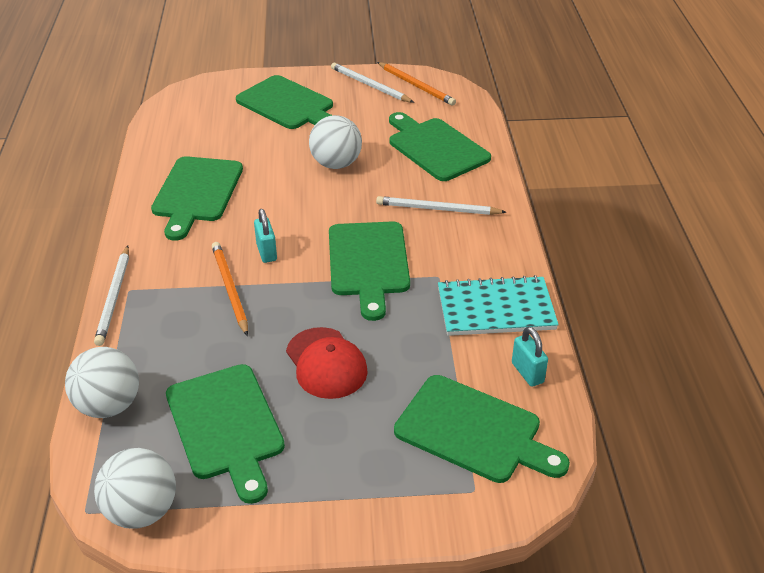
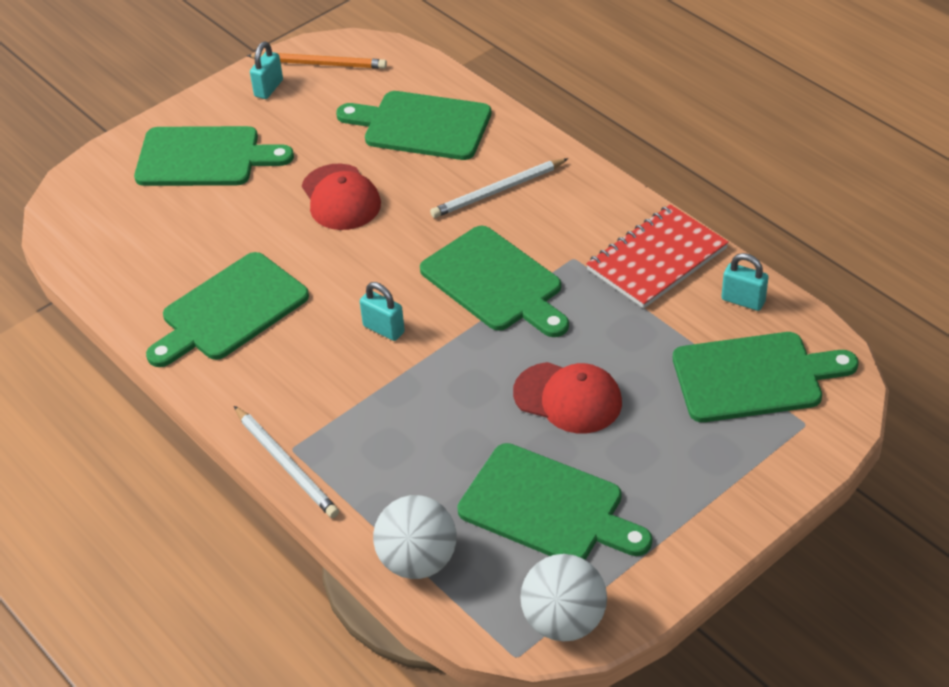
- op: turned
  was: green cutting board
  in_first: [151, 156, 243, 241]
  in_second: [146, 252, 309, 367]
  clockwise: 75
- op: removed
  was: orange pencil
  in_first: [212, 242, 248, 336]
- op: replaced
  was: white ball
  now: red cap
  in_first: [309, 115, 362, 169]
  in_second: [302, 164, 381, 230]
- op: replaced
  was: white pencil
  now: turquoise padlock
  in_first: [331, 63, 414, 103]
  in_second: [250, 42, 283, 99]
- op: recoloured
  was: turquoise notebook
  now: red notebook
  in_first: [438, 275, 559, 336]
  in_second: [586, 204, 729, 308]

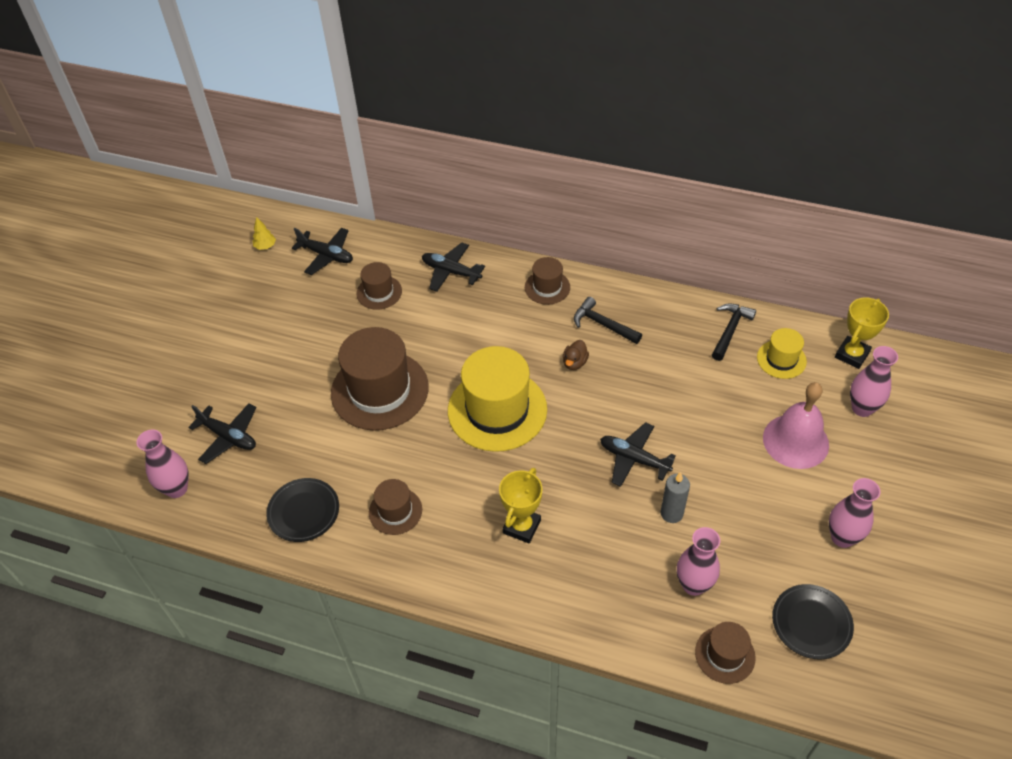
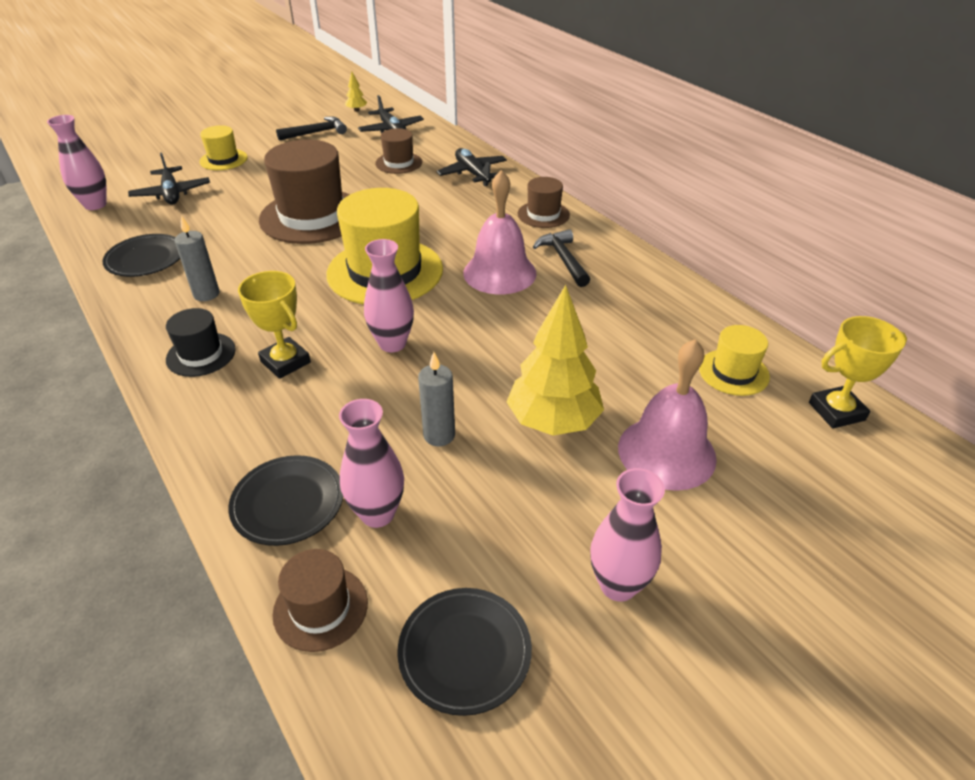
- op: replaced
  was: brown hat
  now: grey candle
  in_first: [369, 479, 422, 535]
  in_second: [175, 216, 220, 301]
- op: turned
  was: yellow trophy
  in_first: [499, 468, 543, 544]
  in_second: [238, 271, 311, 379]
  clockwise: 75
- op: replaced
  was: brown duck
  now: pink bell
  in_first: [563, 340, 589, 370]
  in_second: [463, 170, 537, 294]
- op: removed
  was: black plane
  in_first: [600, 422, 676, 487]
- op: moved
  was: black hammer
  in_first: [712, 303, 756, 361]
  in_second: [276, 117, 347, 141]
- op: moved
  was: pink vase
  in_first: [850, 346, 898, 417]
  in_second: [364, 239, 414, 352]
- op: added
  now: black hat
  in_second: [166, 308, 236, 377]
- op: added
  now: yellow hat
  in_second: [199, 125, 248, 170]
- op: added
  now: black plate
  in_second: [228, 455, 343, 546]
- op: added
  now: yellow tree
  in_second: [507, 285, 604, 436]

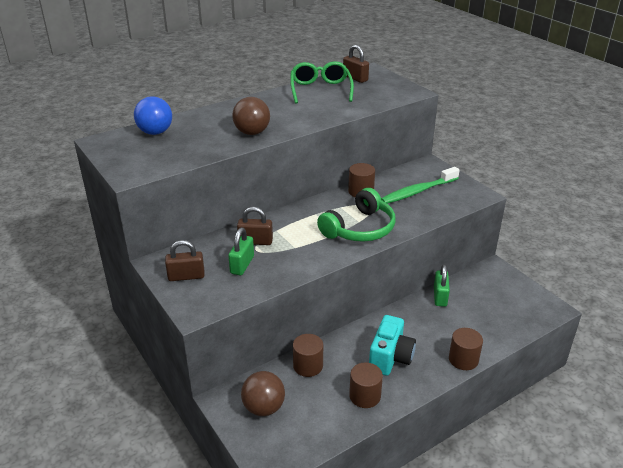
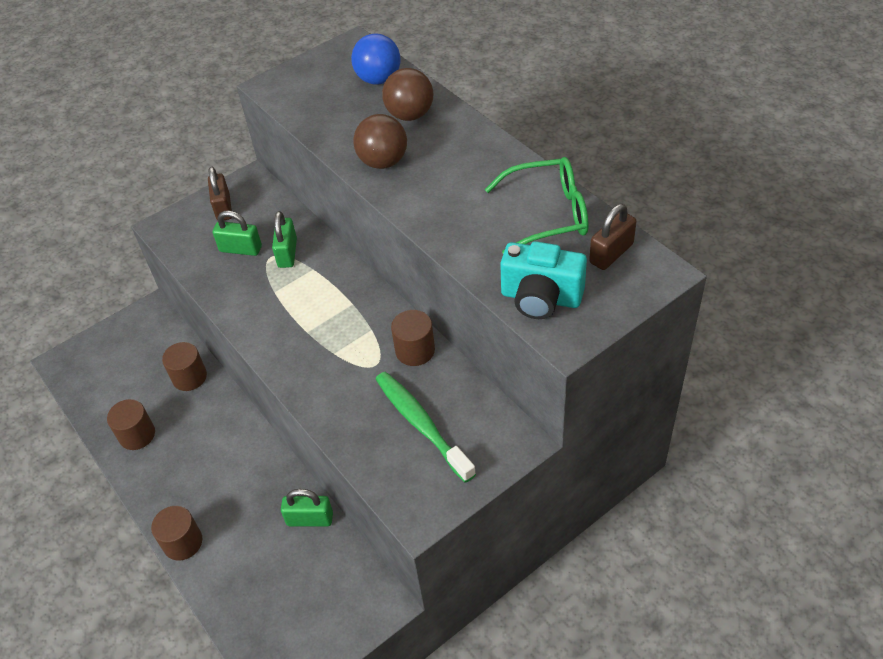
- op: recoloured
  was: brown padlock
  now: green padlock
  in_first: [237, 207, 273, 245]
  in_second: [272, 211, 297, 268]
- op: moved
  was: brown ball
  in_first: [241, 371, 285, 416]
  in_second: [382, 68, 433, 121]
- op: removed
  was: green headphones
  in_first: [317, 188, 395, 242]
- op: moved
  was: turquoise camera
  in_first: [369, 315, 416, 376]
  in_second: [500, 241, 587, 319]

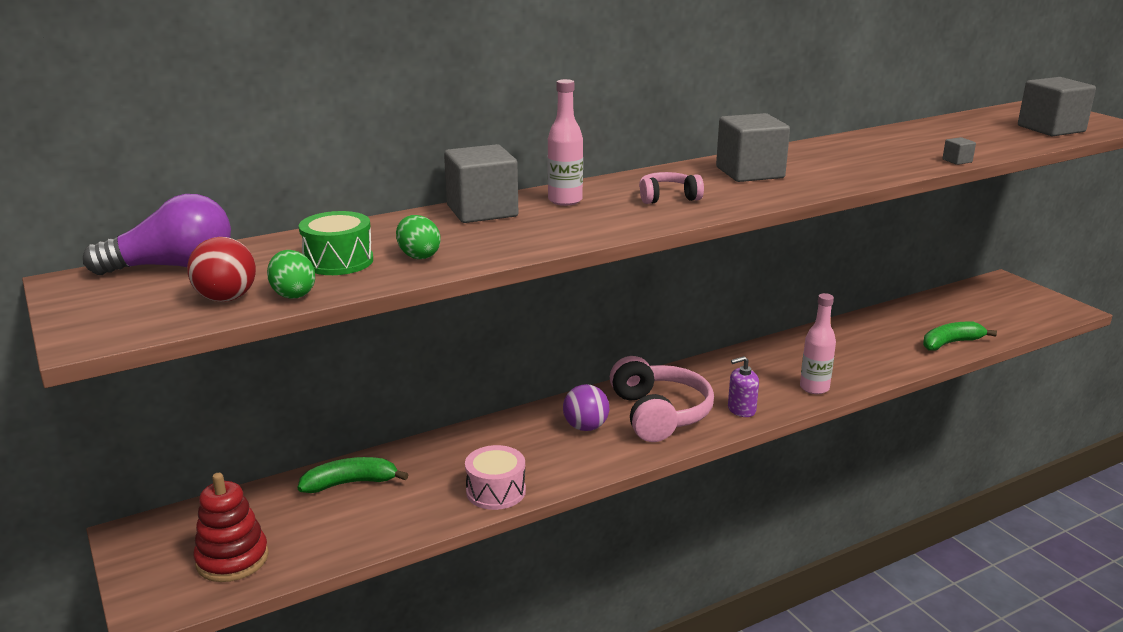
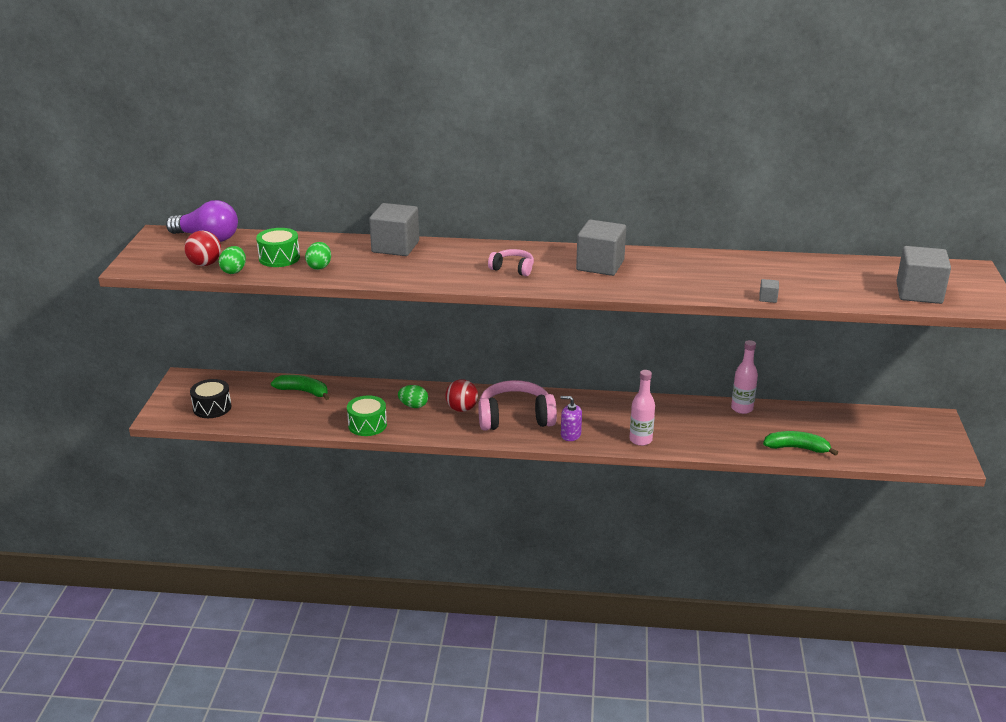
- op: replaced
  was: red stacking toy
  now: black drum
  in_first: [193, 473, 269, 582]
  in_second: [190, 379, 232, 418]
- op: recoloured
  was: pink drum
  now: green drum
  in_first: [465, 445, 526, 510]
  in_second: [347, 395, 387, 436]
- op: moved
  was: pink bottle
  in_first: [547, 79, 583, 206]
  in_second: [731, 340, 758, 414]
- op: recoloured
  was: purple ball
  now: red ball
  in_first: [563, 384, 609, 431]
  in_second: [445, 379, 478, 412]
- op: turned
  was: pink headphones
  in_first: [610, 356, 714, 442]
  in_second: [478, 380, 557, 431]
  clockwise: -120
- op: added
  now: green egg
  in_second: [398, 385, 428, 408]

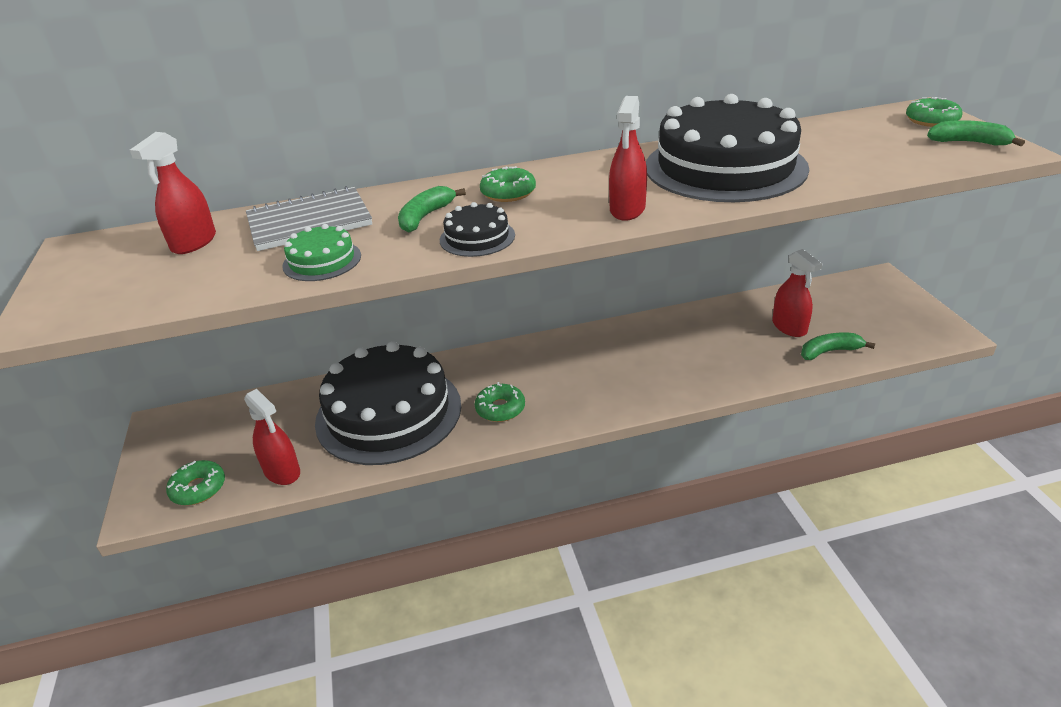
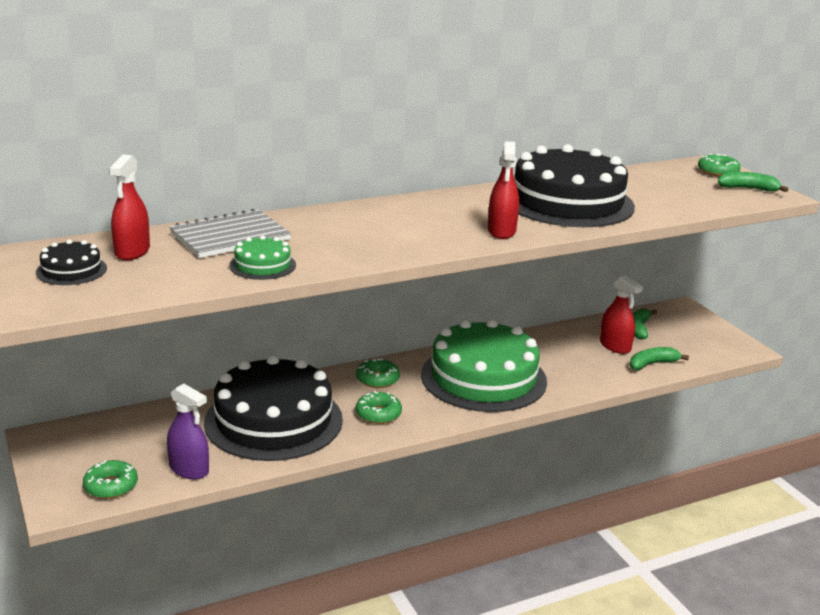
- op: recoloured
  was: red spray bottle
  now: purple spray bottle
  in_first: [244, 389, 300, 485]
  in_second: [167, 384, 209, 479]
- op: moved
  was: green banana
  in_first: [398, 186, 466, 232]
  in_second: [633, 308, 657, 340]
- op: moved
  was: black cake
  in_first: [440, 202, 515, 257]
  in_second: [36, 240, 107, 285]
- op: moved
  was: green donut
  in_first: [480, 166, 536, 202]
  in_second: [356, 358, 400, 388]
- op: added
  now: green cake
  in_second: [421, 319, 547, 412]

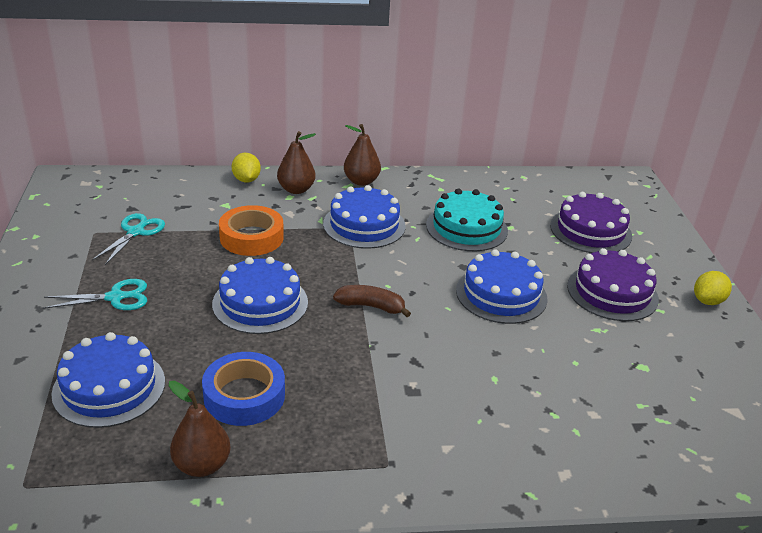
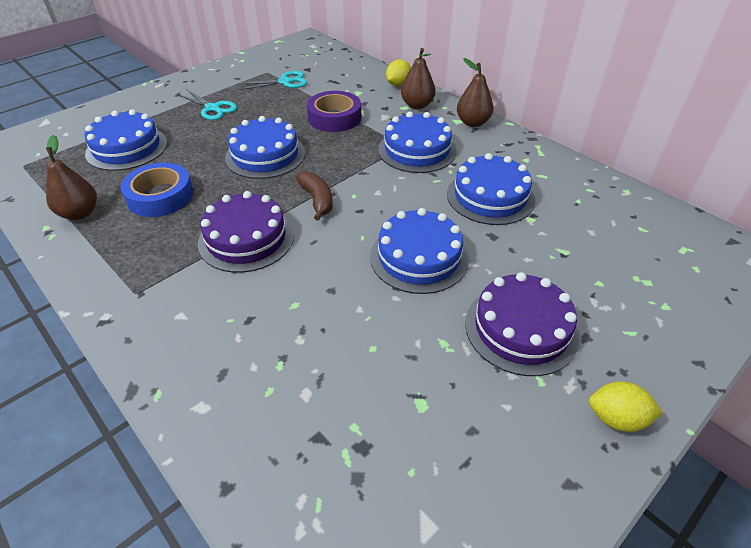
- op: recoloured
  was: orange tape
  now: purple tape
  in_first: [219, 205, 284, 256]
  in_second: [307, 91, 361, 132]
- op: recoloured
  was: turquoise cake
  now: blue cake
  in_first: [426, 189, 508, 251]
  in_second: [447, 153, 535, 225]
- op: moved
  was: purple cake
  in_first: [550, 192, 632, 253]
  in_second: [198, 191, 294, 273]

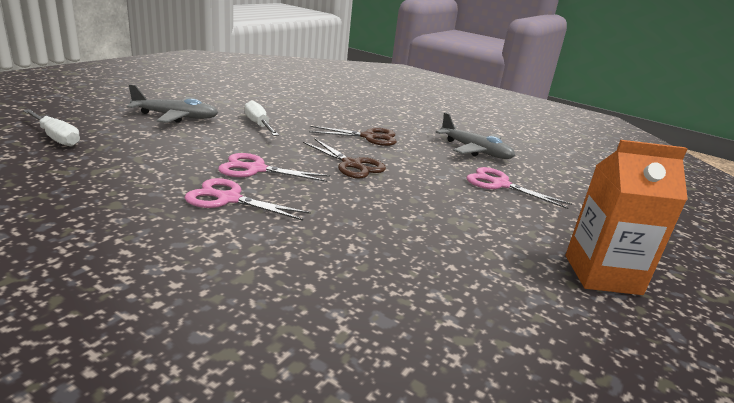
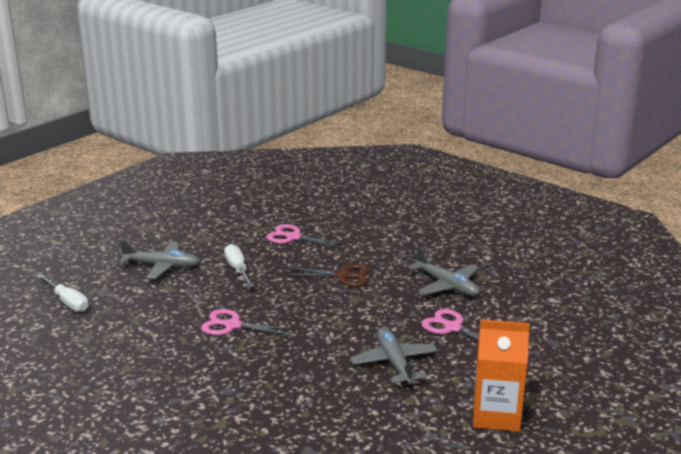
- op: moved
  was: pink scissors
  in_first: [184, 178, 311, 221]
  in_second: [267, 224, 345, 249]
- op: removed
  was: brown scissors
  in_first: [303, 138, 386, 178]
- op: added
  now: grey plane
  in_second: [350, 327, 437, 384]

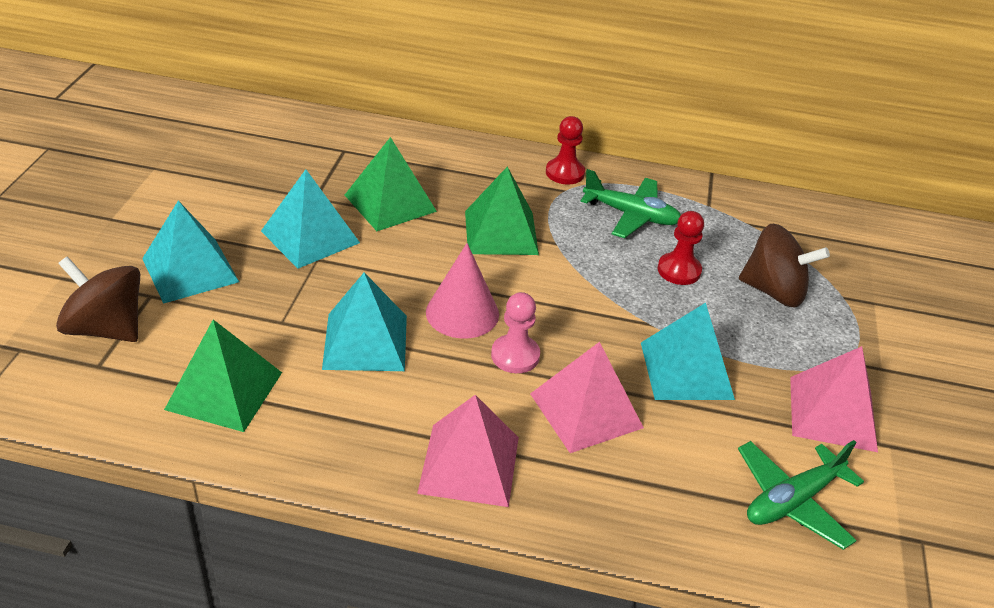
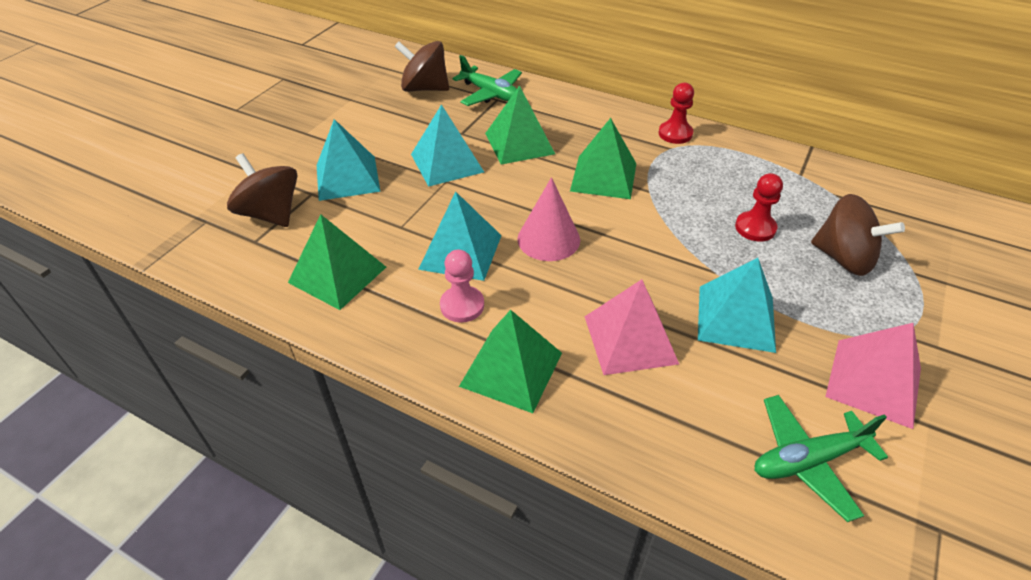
- op: recoloured
  was: pink pyramid
  now: green pyramid
  in_first: [417, 395, 519, 507]
  in_second: [459, 310, 562, 413]
- op: moved
  was: pink pawn
  in_first: [491, 292, 540, 373]
  in_second: [440, 249, 484, 322]
- op: moved
  was: green plane
  in_first: [580, 169, 681, 238]
  in_second: [452, 55, 522, 106]
- op: added
  now: brown spinning top
  in_second: [394, 41, 449, 92]

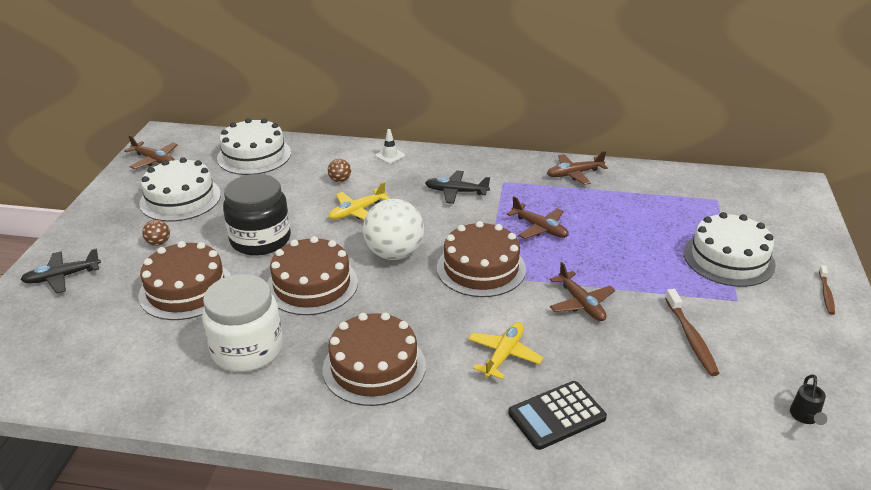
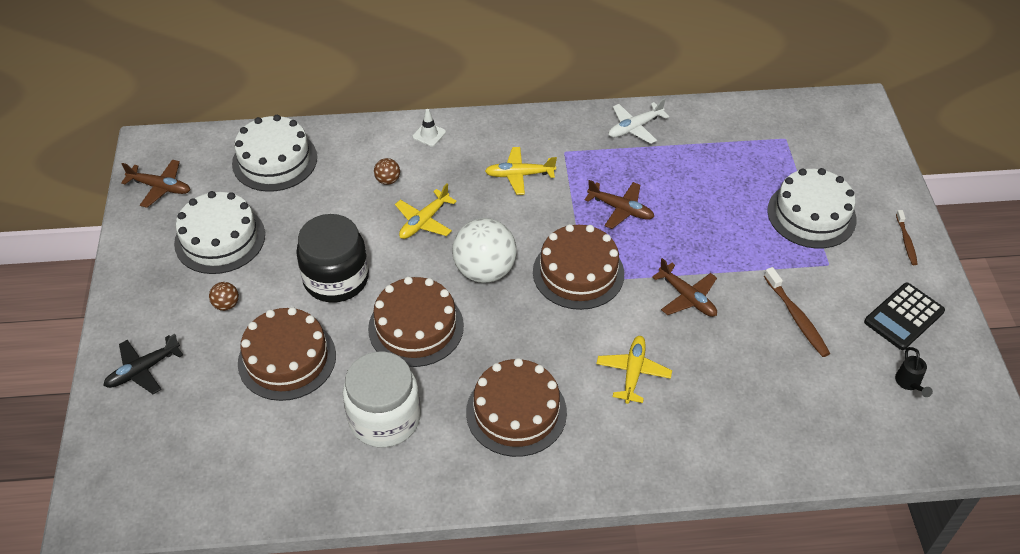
- op: recoloured
  was: black plane
  now: yellow plane
  in_first: [425, 171, 490, 204]
  in_second: [485, 147, 557, 195]
- op: moved
  was: black calculator
  in_first: [508, 381, 607, 450]
  in_second: [864, 283, 945, 350]
- op: recoloured
  was: brown plane
  now: white plane
  in_first: [547, 151, 608, 185]
  in_second: [609, 98, 669, 144]

